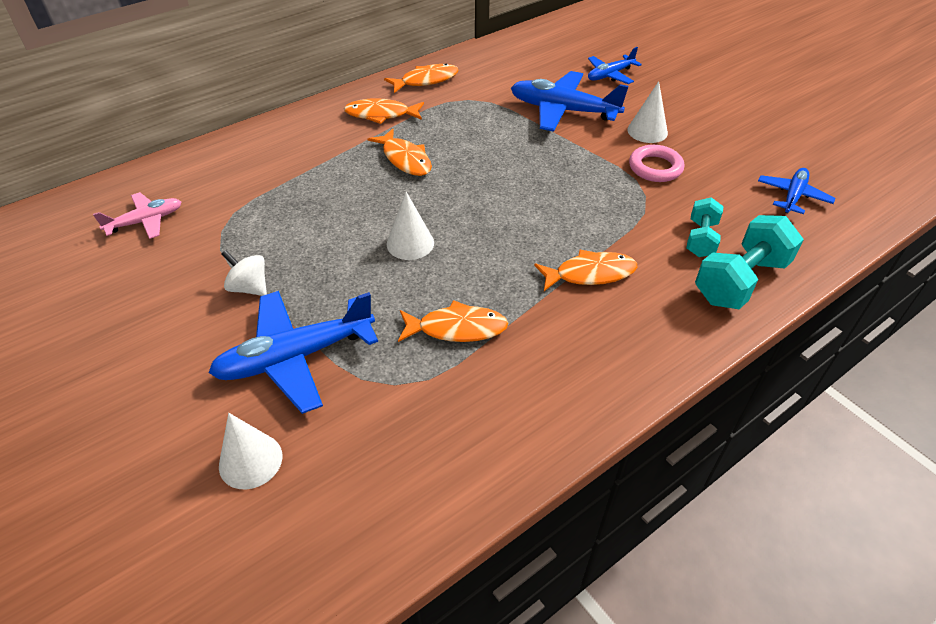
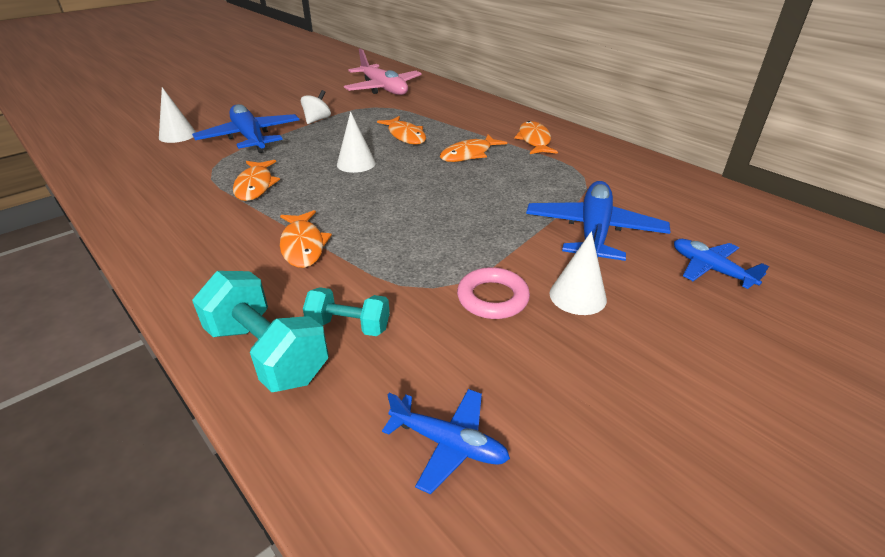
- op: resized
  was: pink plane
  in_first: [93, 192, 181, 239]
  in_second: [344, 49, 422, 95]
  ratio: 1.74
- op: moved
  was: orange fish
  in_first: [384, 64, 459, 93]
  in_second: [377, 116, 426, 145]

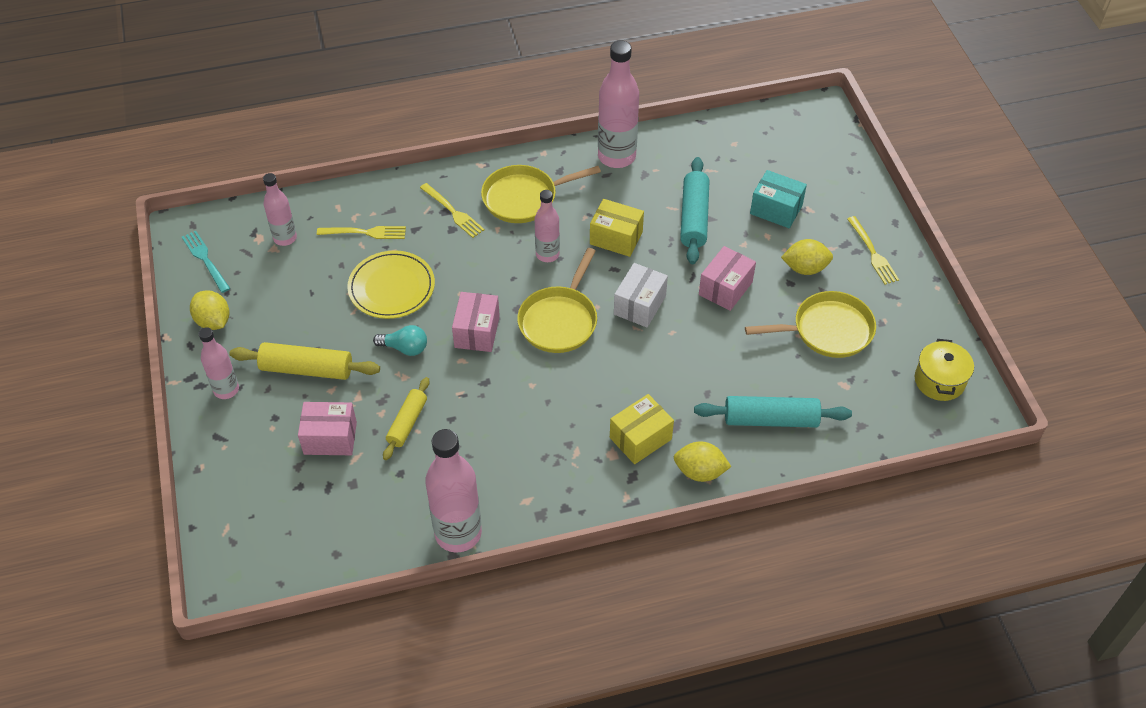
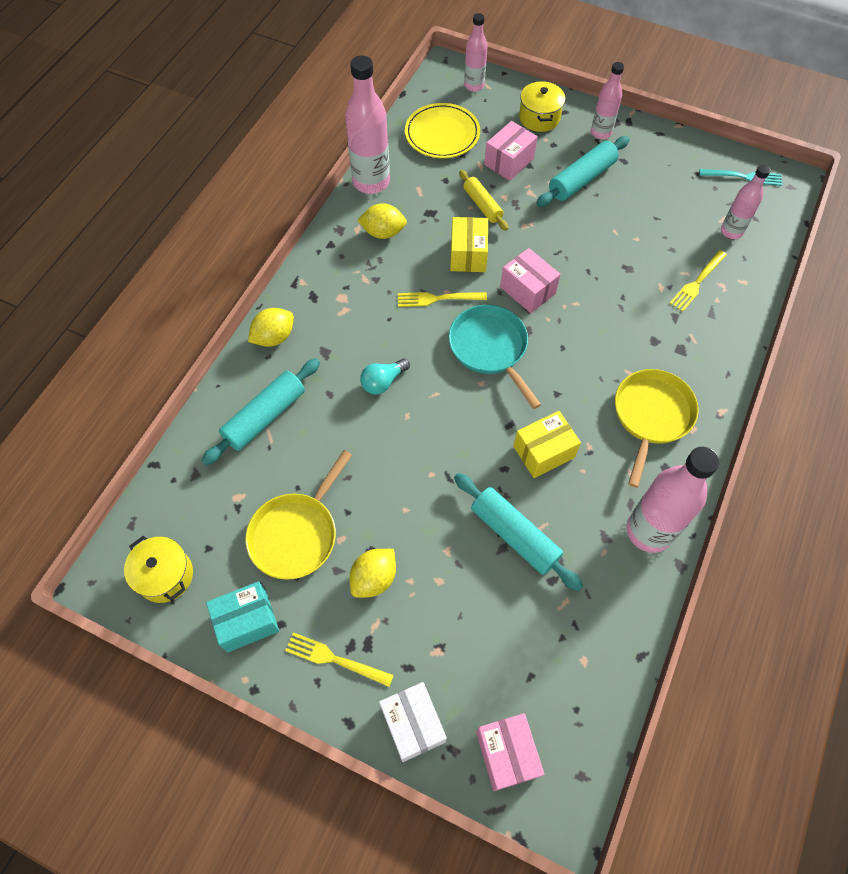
- op: moved
  was: yellow lemon
  in_first: [190, 290, 230, 330]
  in_second: [357, 203, 407, 239]
- op: recoloured
  was: yellow rolling pin
  now: turquoise rolling pin
  in_first: [230, 342, 380, 380]
  in_second: [536, 136, 630, 207]
- op: moved
  was: yellow plate
  in_first: [347, 250, 435, 319]
  in_second: [405, 103, 480, 158]
- op: moved
  was: turquoise light bulb
  in_first: [373, 325, 427, 356]
  in_second: [360, 358, 410, 395]
- op: moved
  was: yellow fork
  in_first: [420, 183, 485, 238]
  in_second: [398, 292, 487, 307]
- op: recoloured
  was: yellow pan
  now: turquoise pan
  in_first: [517, 248, 597, 353]
  in_second: [449, 305, 541, 409]
- op: moved
  was: pink bottle
  in_first: [535, 190, 560, 262]
  in_second: [464, 13, 488, 92]
- op: moved
  was: yellow box
  in_first: [610, 394, 674, 464]
  in_second: [450, 217, 488, 272]
- op: moved
  was: white box
  in_first: [614, 263, 668, 327]
  in_second: [379, 682, 447, 762]
- op: moved
  was: pink box
  in_first: [699, 246, 756, 311]
  in_second: [476, 713, 545, 791]
- op: moved
  was: turquoise box
  in_first: [750, 170, 807, 228]
  in_second: [206, 581, 279, 652]
- op: added
  now: yellow pot
  in_second: [519, 81, 565, 132]

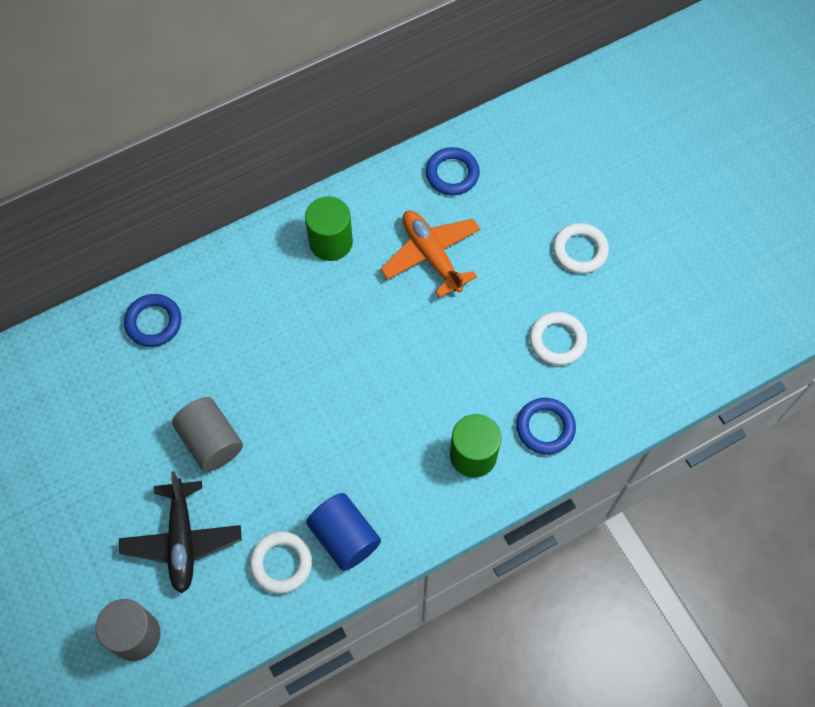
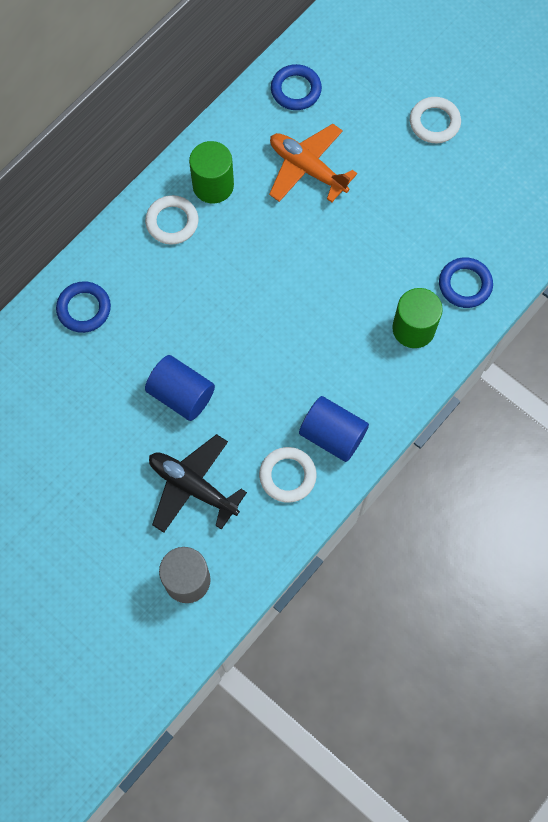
- op: turned
  was: black plane
  in_first: [119, 471, 242, 593]
  in_second: [149, 434, 247, 533]
  clockwise: 150
- op: recoloured
  was: grey cylinder
  now: blue cylinder
  in_first: [172, 397, 243, 472]
  in_second: [145, 355, 215, 421]
- op: moved
  was: white ring
  in_first: [530, 312, 587, 366]
  in_second: [145, 195, 198, 245]

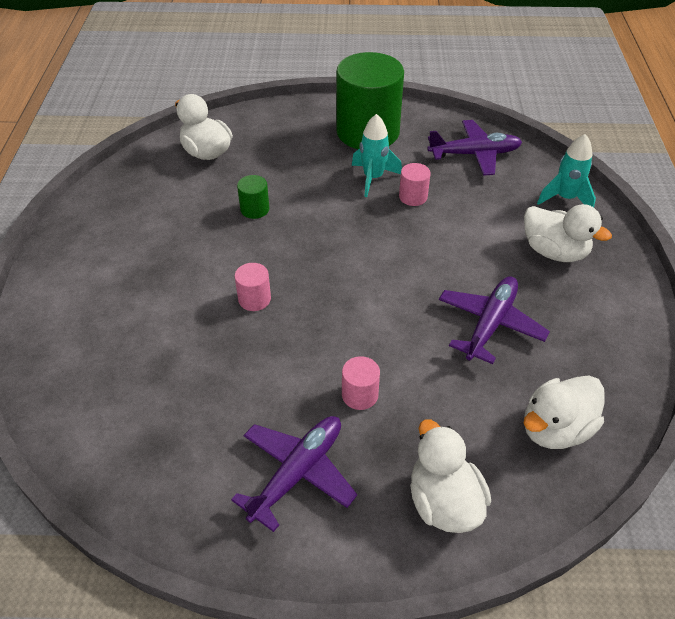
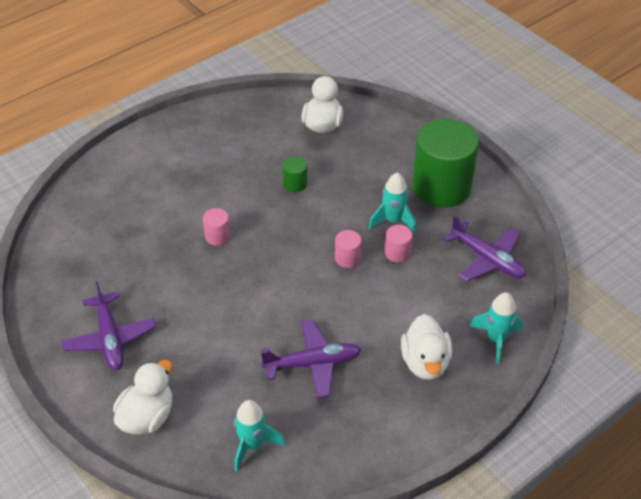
- op: turned
  was: purple plane
  in_first: [231, 416, 357, 532]
  in_second: [62, 281, 156, 370]
  clockwise: 75
- op: moved
  was: pink cylinder
  in_first: [342, 356, 380, 410]
  in_second: [335, 230, 362, 268]
- op: replaced
  was: white duck
  now: turquoise rocket
  in_first: [524, 376, 604, 449]
  in_second: [234, 400, 285, 471]

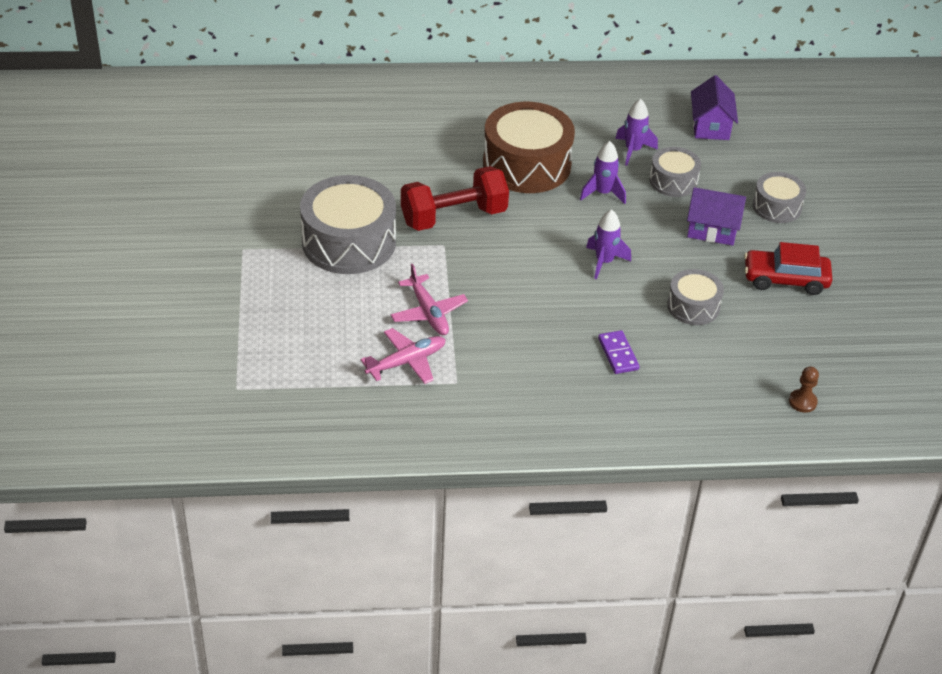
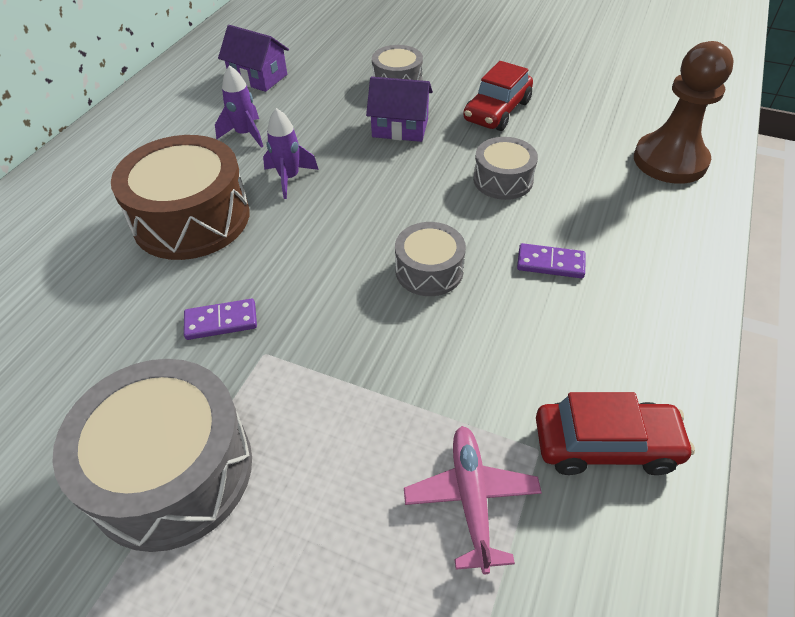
- op: removed
  was: pink plane
  in_first: [390, 264, 468, 335]
- op: replaced
  was: red dumbbell
  now: purple domino
  in_first: [401, 166, 509, 231]
  in_second: [184, 299, 257, 340]
- op: removed
  was: purple rocket
  in_first: [586, 209, 631, 279]
- op: moved
  was: grey drum
  in_first: [649, 147, 701, 197]
  in_second: [395, 222, 466, 296]
- op: turned
  was: purple house
  in_first: [687, 187, 746, 246]
  in_second: [366, 77, 433, 142]
  clockwise: 60
- op: resized
  was: brown pawn
  in_first: [789, 367, 819, 412]
  in_second: [634, 41, 734, 184]
  ratio: 2.43
- op: added
  now: red car
  in_second: [536, 392, 695, 475]

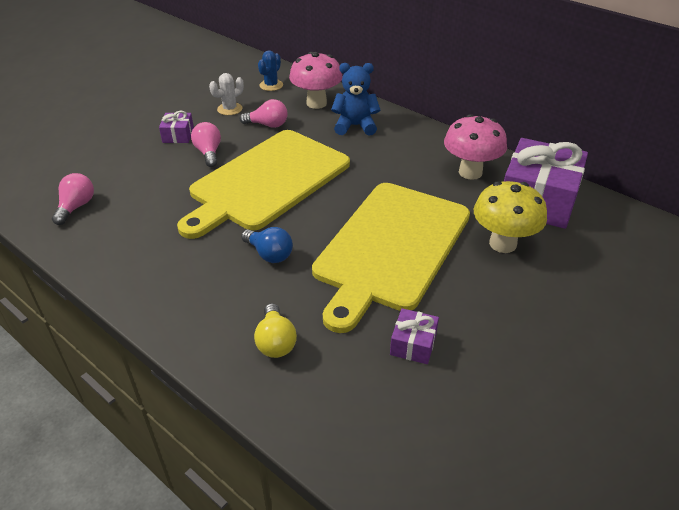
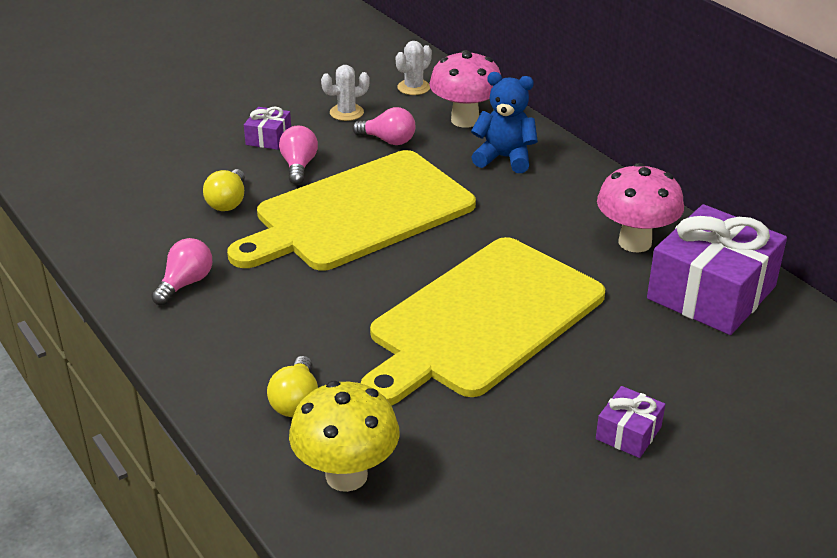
- op: moved
  was: pink light bulb
  in_first: [52, 173, 94, 225]
  in_second: [151, 238, 212, 305]
- op: removed
  was: blue light bulb
  in_first: [241, 227, 293, 263]
- op: recoloured
  was: blue cactus
  now: white cactus
  in_first: [258, 51, 283, 91]
  in_second: [396, 41, 432, 95]
- op: moved
  was: purple gift
  in_first: [390, 308, 439, 364]
  in_second: [596, 386, 665, 458]
- op: moved
  was: yellow mushroom
  in_first: [474, 181, 547, 253]
  in_second: [289, 381, 400, 492]
- op: added
  now: yellow light bulb
  in_second: [203, 169, 245, 211]

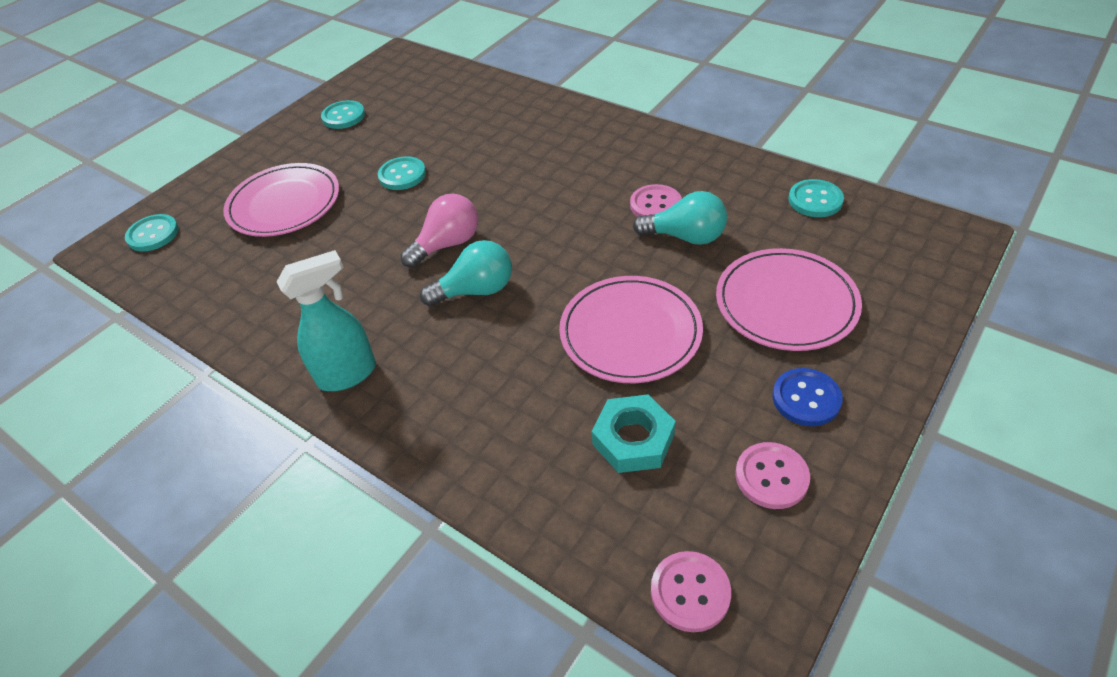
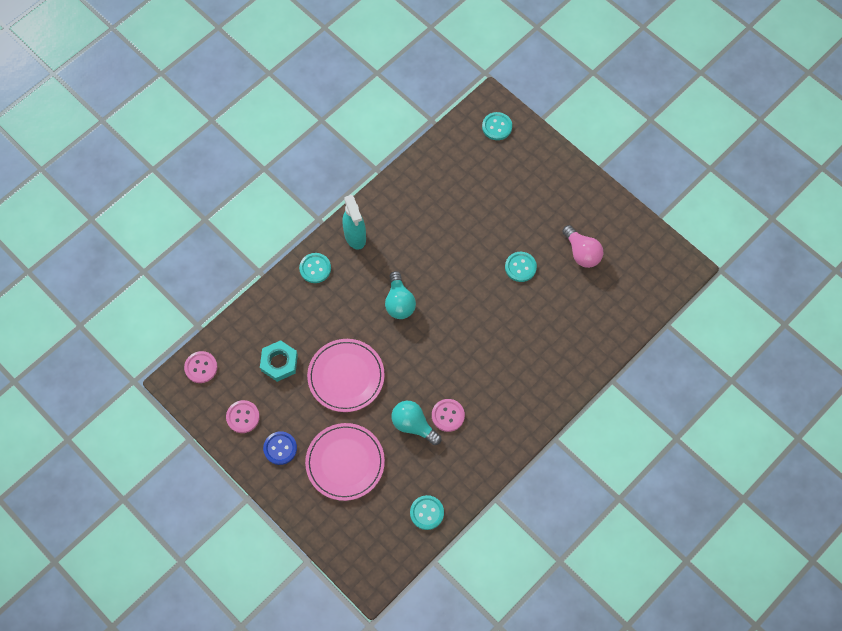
- op: removed
  was: pink plate
  in_first: [223, 163, 339, 237]
- op: moved
  was: turquoise button
  in_first: [321, 100, 365, 129]
  in_second: [299, 253, 331, 283]
- op: moved
  was: pink light bulb
  in_first: [400, 194, 478, 268]
  in_second: [562, 225, 603, 268]
- op: turned
  was: turquoise light bulb
  in_first: [633, 191, 727, 245]
  in_second: [392, 401, 441, 445]
  clockwise: 105

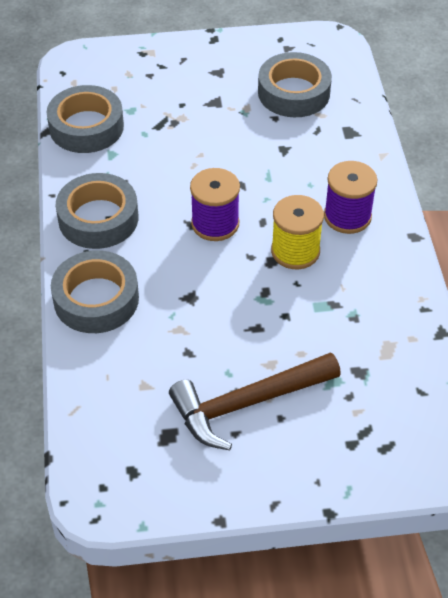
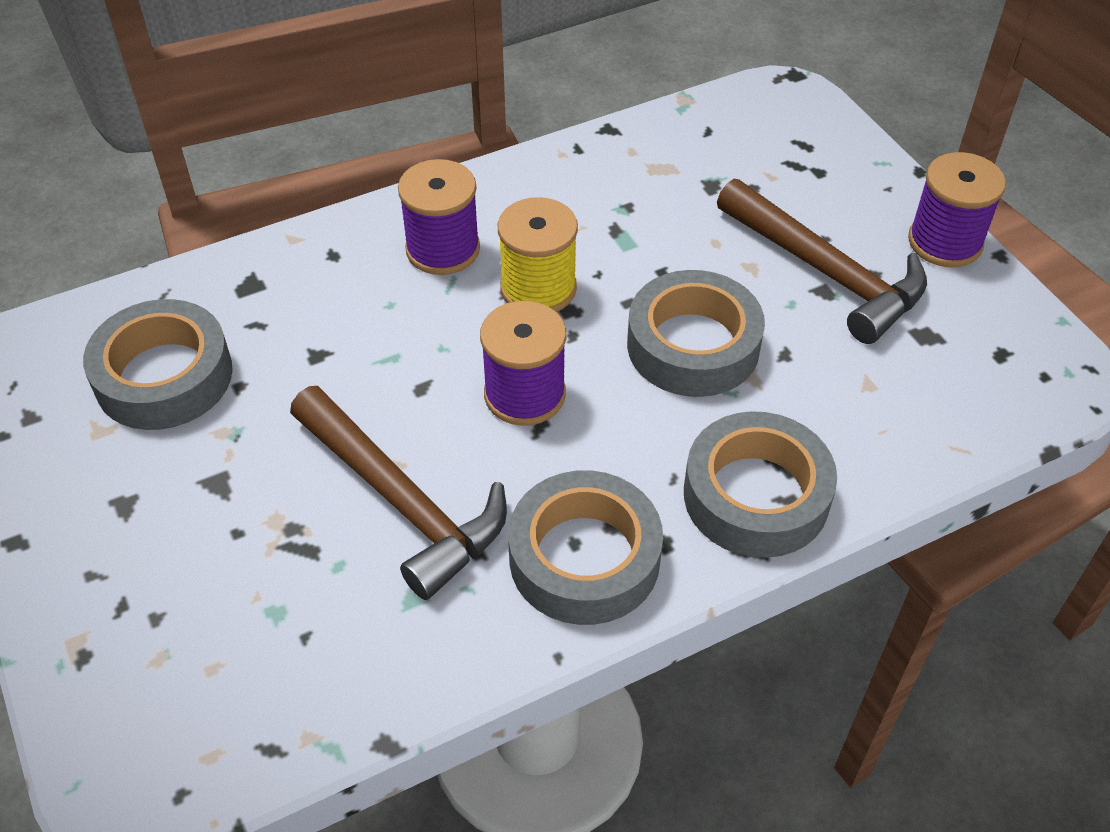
- op: moved
  was: grey tape
  in_first: [47, 85, 124, 153]
  in_second: [627, 270, 765, 397]
- op: added
  now: brown hammer
  in_second: [290, 386, 507, 600]
- op: added
  now: purple spool
  in_second: [908, 152, 1006, 267]

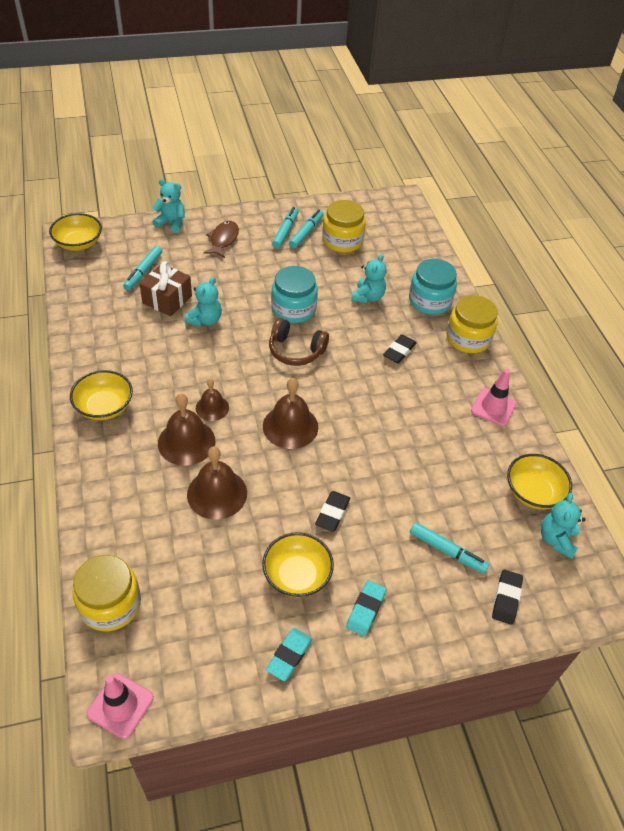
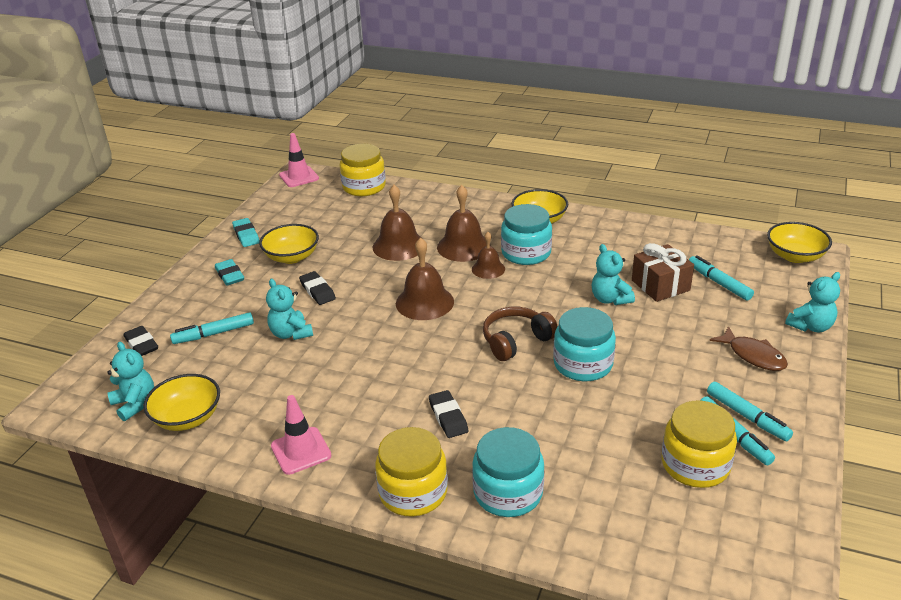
- op: moved
  was: turquoise teddy bear
  in_first: [351, 254, 387, 303]
  in_second: [266, 279, 313, 340]
- op: added
  now: turquoise jar
  in_second: [501, 204, 552, 265]

